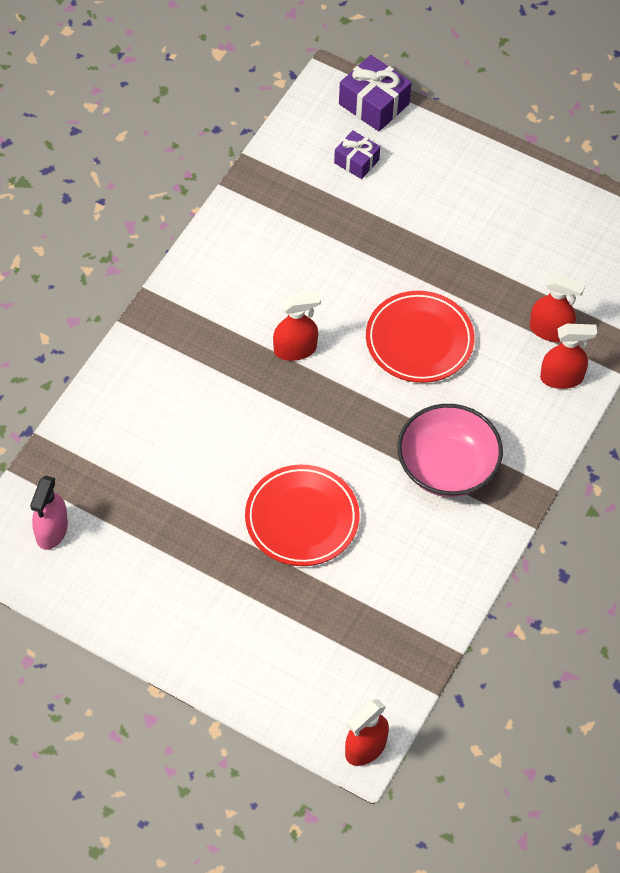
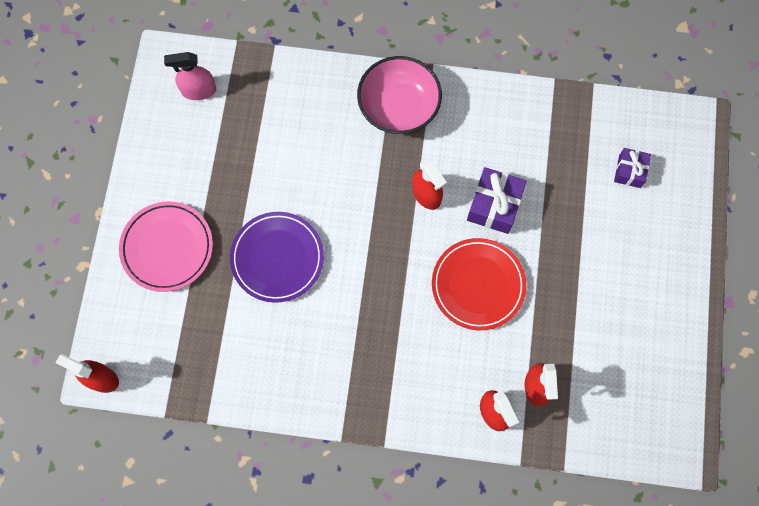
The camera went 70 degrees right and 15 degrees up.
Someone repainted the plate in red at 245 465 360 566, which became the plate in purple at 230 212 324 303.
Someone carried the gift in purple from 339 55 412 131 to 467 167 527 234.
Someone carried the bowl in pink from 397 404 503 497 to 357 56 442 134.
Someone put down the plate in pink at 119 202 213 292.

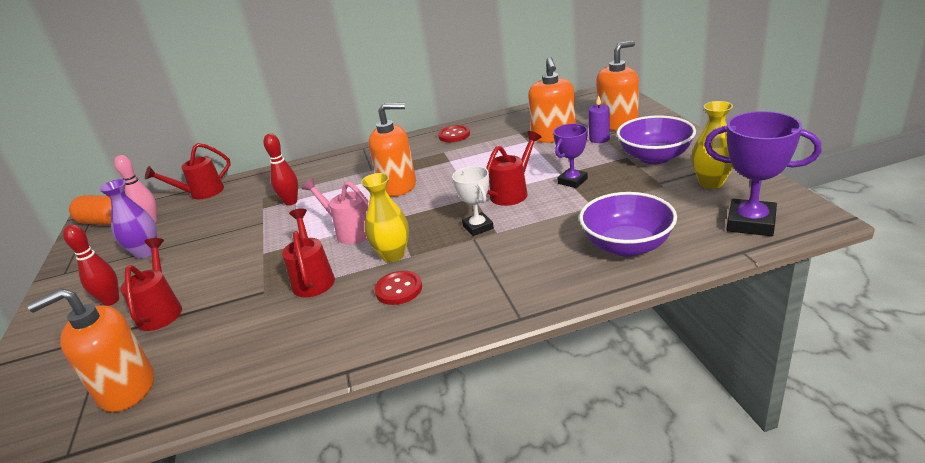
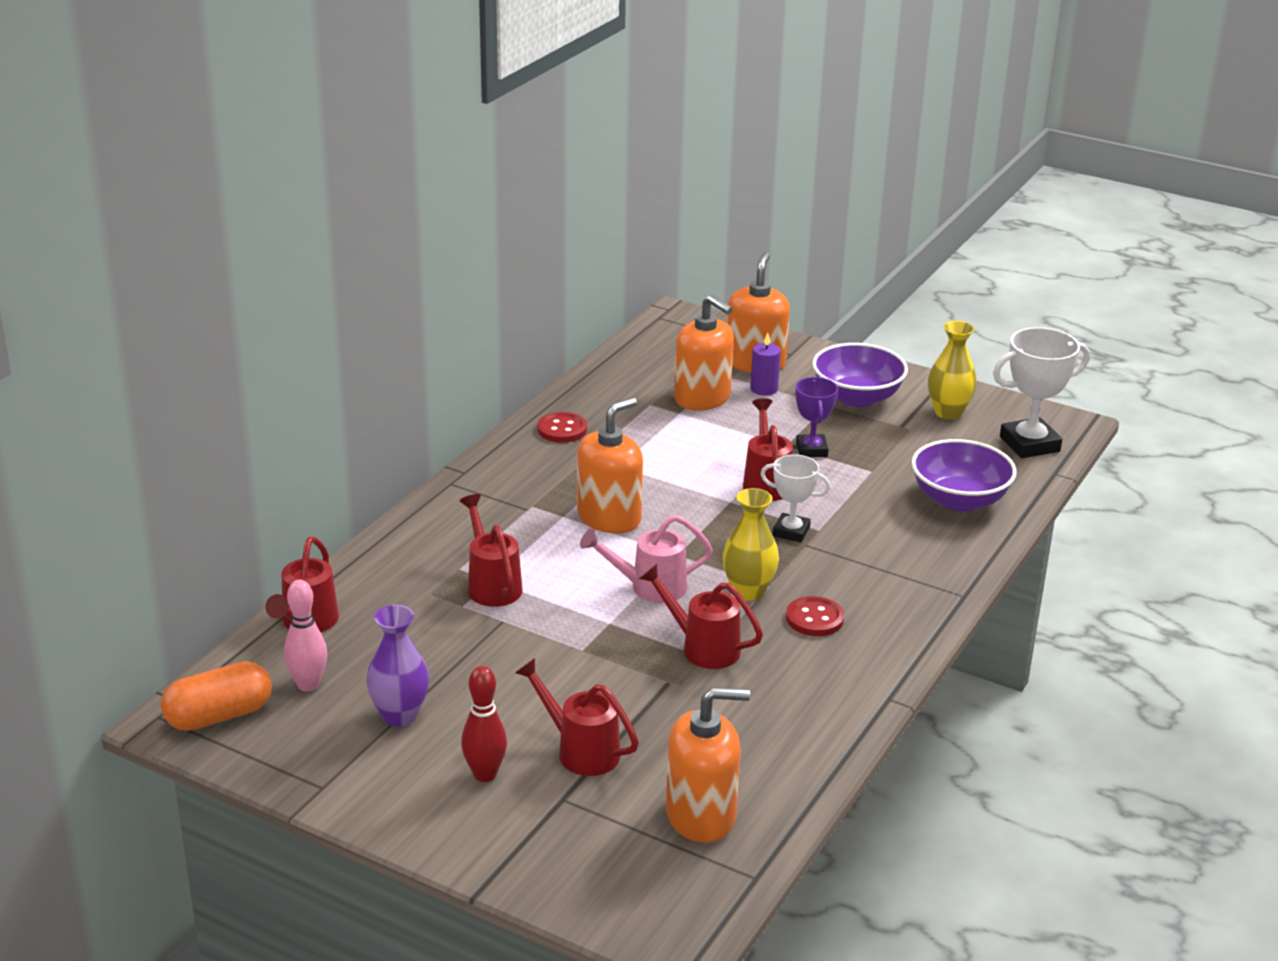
The camera went 50 degrees left and 0 degrees up.
Someone rotated the soap dispenser in orange at 27 288 154 412 by 120 degrees counterclockwise.
Someone swapped the bowling pin in red at 263 133 298 206 for the watering can in red at 460 494 522 607.
Someone repainted the trophy in purple at 704 111 821 236, which became the trophy in white at 993 327 1090 458.

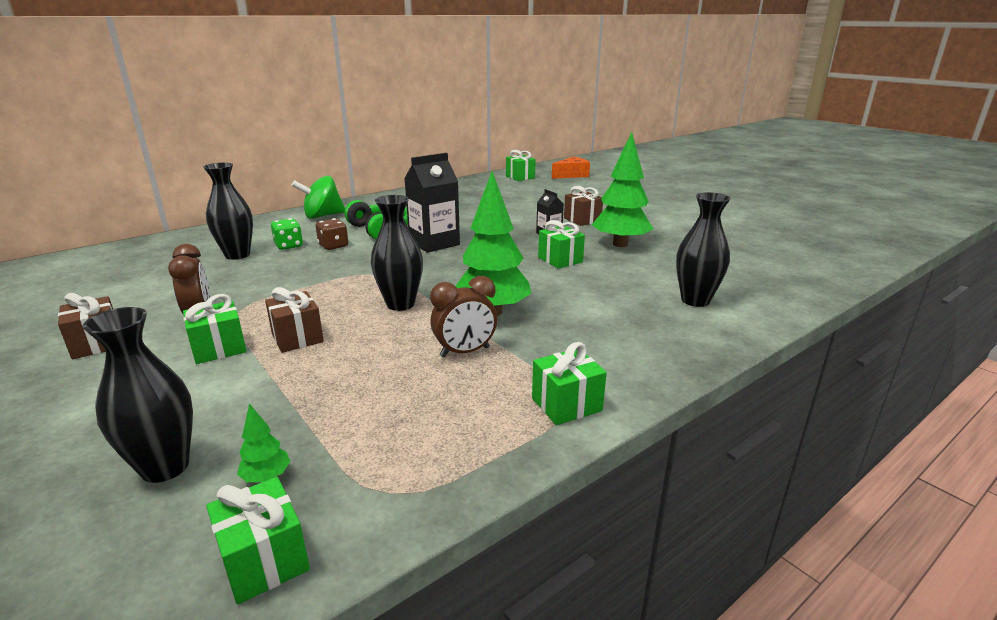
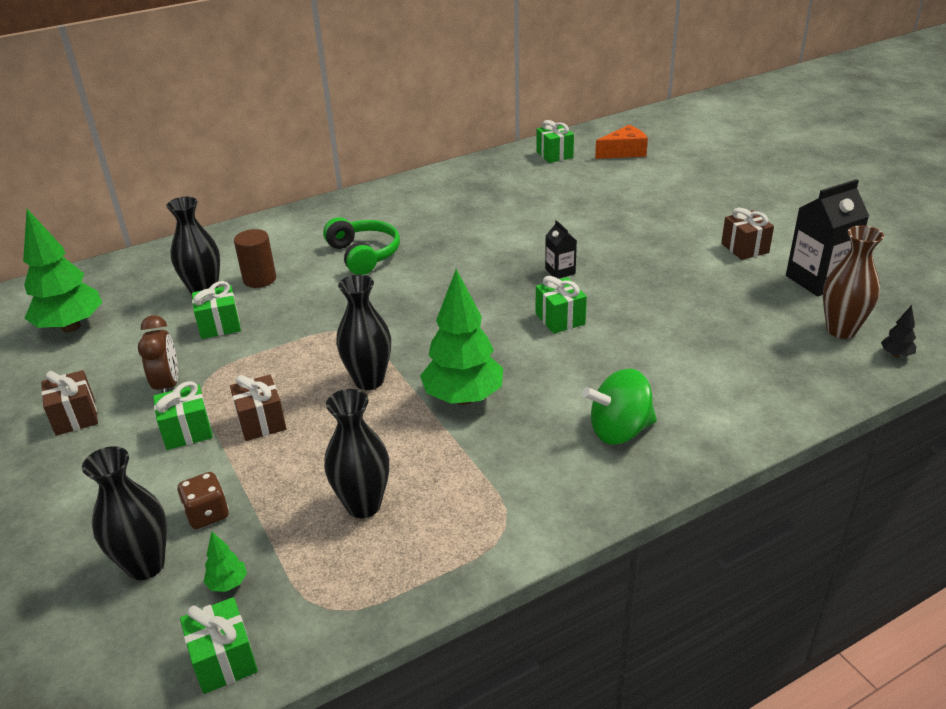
The camera went 10 degrees right and 10 degrees up.
Someone swapped the dice in green at 271 218 303 250 for the cylinder in brown at 234 229 276 288.
Someone carried the spinning top in green from 292 176 345 219 to 582 368 657 445.
Someone carried the dice in brown from 316 218 348 250 to 177 472 229 529.
Someone carried the carton in black from 405 153 460 253 to 786 179 869 296.
Someone took away the clock in brown at 430 276 497 358.
Someone carried the gift in green from 532 342 607 425 to 192 281 241 339.
Someone carried the gift in brown from 564 186 603 226 to 721 208 774 260.
Someone carried the tree in green from 592 132 653 247 to 23 209 102 332.
Someone carried the vase in black from 676 192 731 307 to 324 389 389 518.
Someone put down the vase in brown at 823 225 884 339.
Someone put down the tree in black at 881 305 916 358.

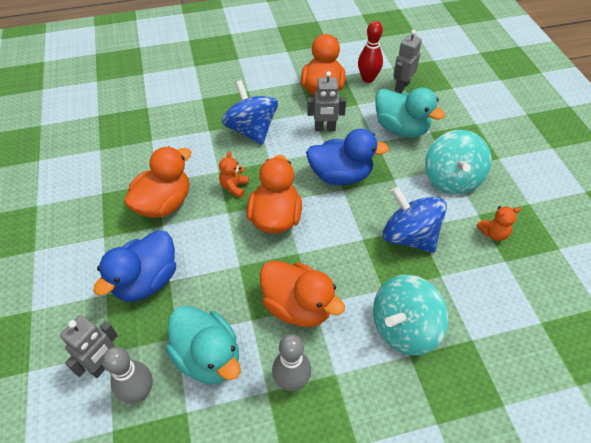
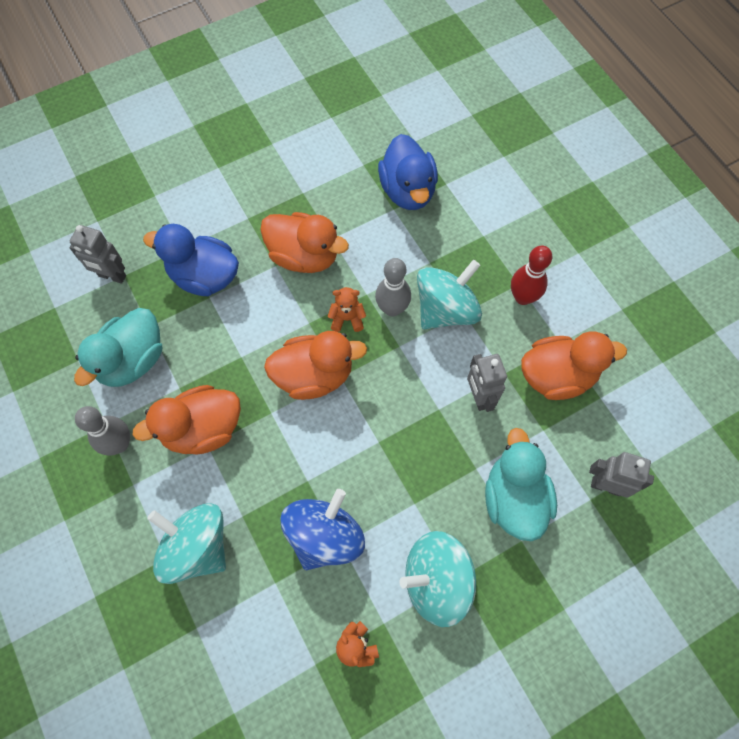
The camera went 75 degrees right and 15 degrees up.
Someone carried the bowling pin in grey from 102 347 153 403 to 375 258 411 317.
Someone repainted the spinning top in blue at 222 80 278 145, which became the spinning top in turquoise at 417 260 482 329.
Someone rotated the duck in orange at 260 261 345 327 by 45 degrees clockwise.
Someone carried the duck in blue from 306 129 389 185 to 378 134 438 210.
Someone carried the bowling pin in red from 358 21 383 83 to 511 246 552 305.
Someone rotated the duck in turquoise at 375 87 445 138 by 150 degrees clockwise.

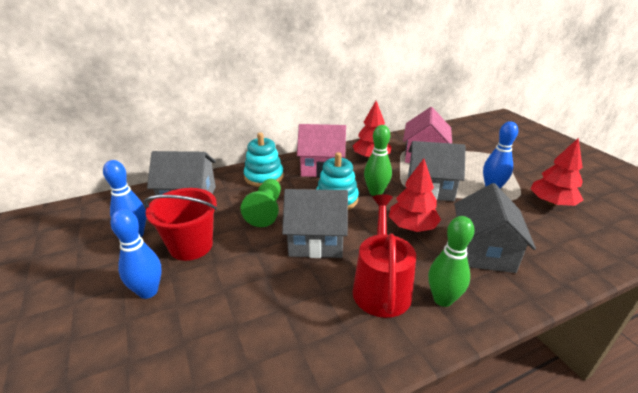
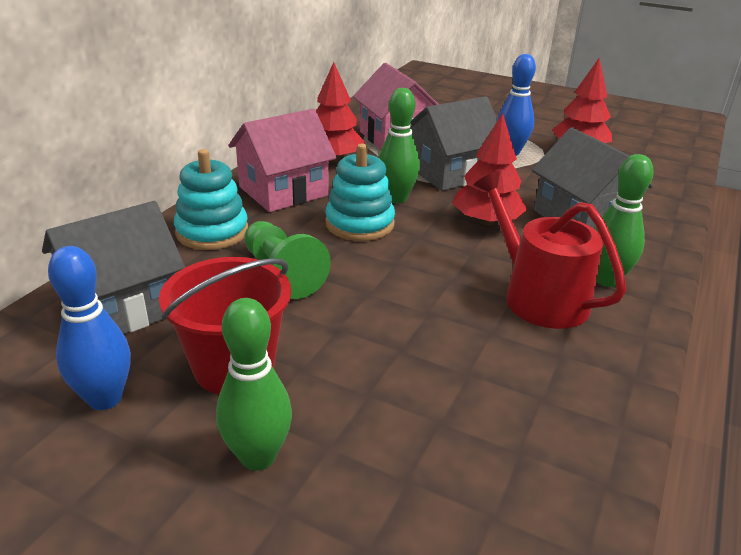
The camera went 40 degrees left and 0 degrees up.
Someone repainted the bowling pin in blue at 110 209 162 299, which became the bowling pin in green at 216 298 292 471.
Someone took away the house in grey at 282 189 348 258.

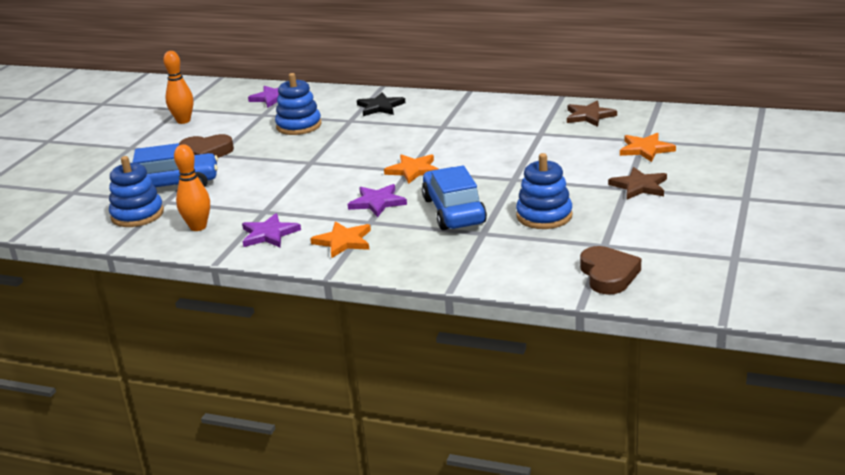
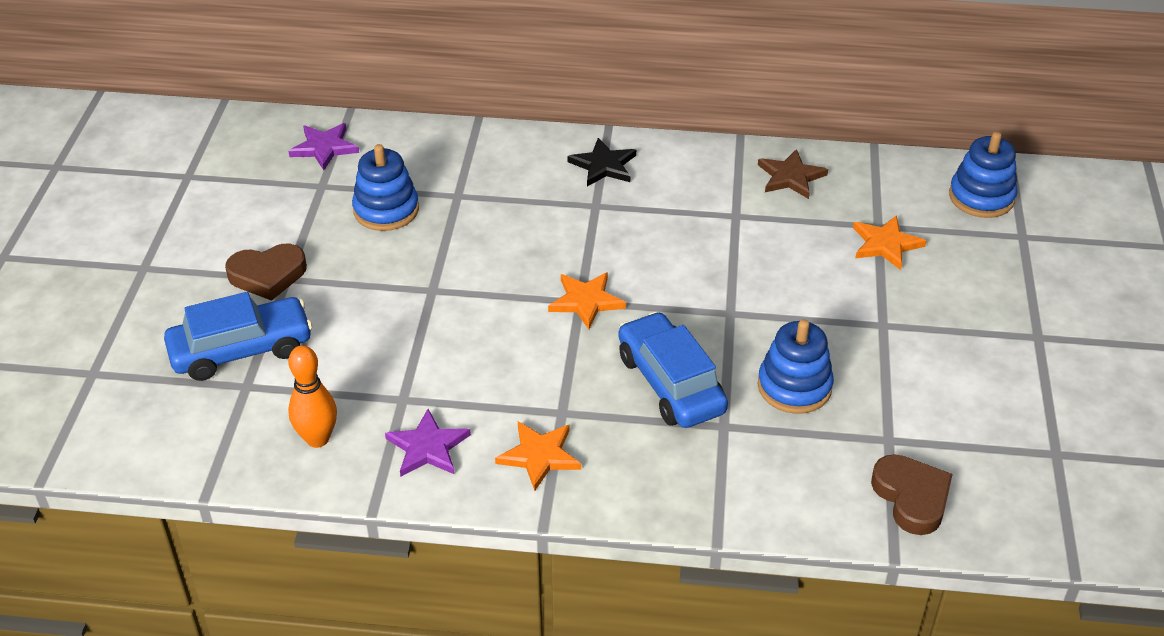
The camera went 15 degrees left and 15 degrees up.
Someone carried the stacking toy in blue from 109 156 164 227 to 949 132 1017 218.
Someone took away the bowling pin in orange at 163 51 193 124.
Someone took away the star in purple at 348 184 407 217.
Someone carried the star in black from 357 92 405 116 to 568 138 636 186.
Someone took away the star in brown at 608 167 667 199.

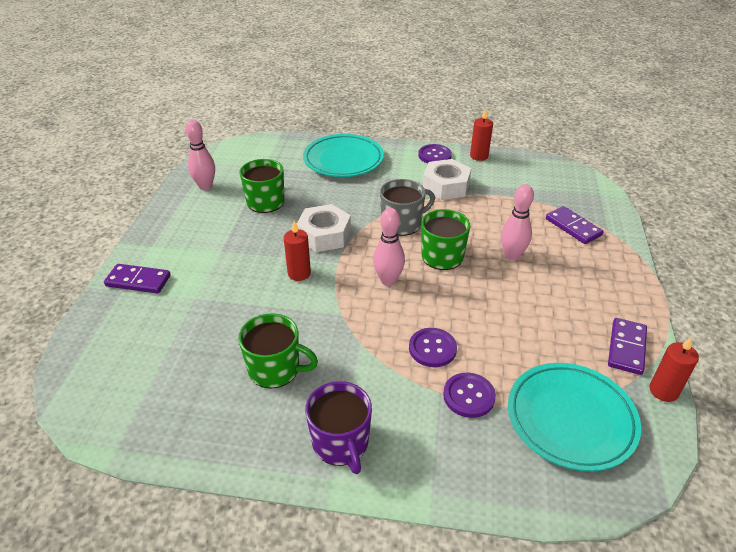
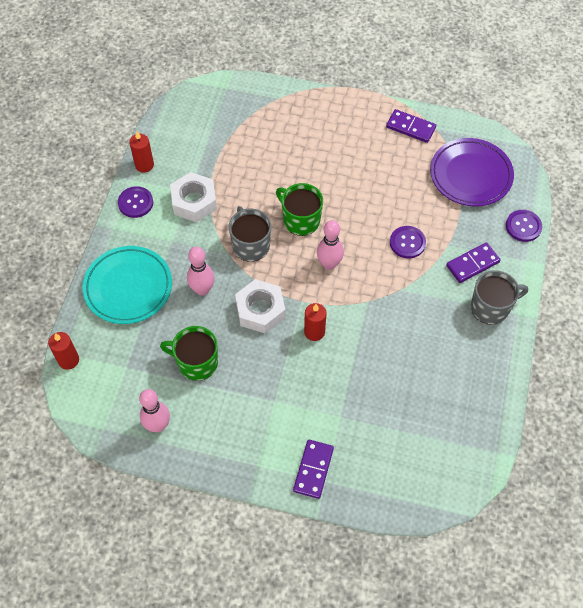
The camera went 85 degrees left and 20 degrees up.
Someone took away the mug in green at 238 313 318 389.
Someone repainted the mug in purple at 305 381 372 474, which became the mug in grey at 471 270 528 325.
Someone carried the button in purple from 443 373 496 418 to 506 210 542 242.
Someone carried the bowling pin in pink from 501 184 534 261 to 187 247 215 296.
Someone repainted the plate in turquoise at 508 363 641 472, which became the plate in purple at 430 138 514 206.
Someone carried the domino in purple from 546 206 603 244 to 446 242 501 283.
Someone carried the candle in red from 649 336 699 402 to 48 332 79 370.

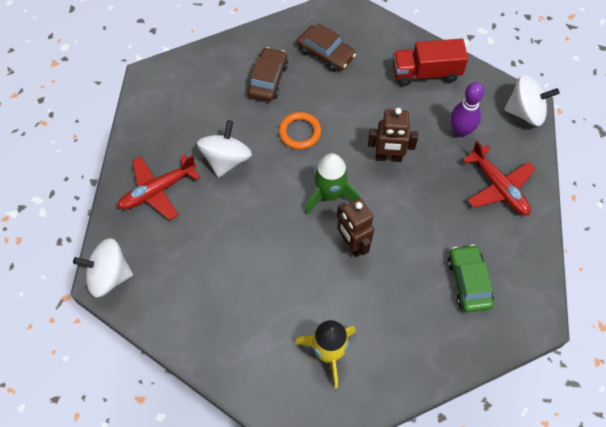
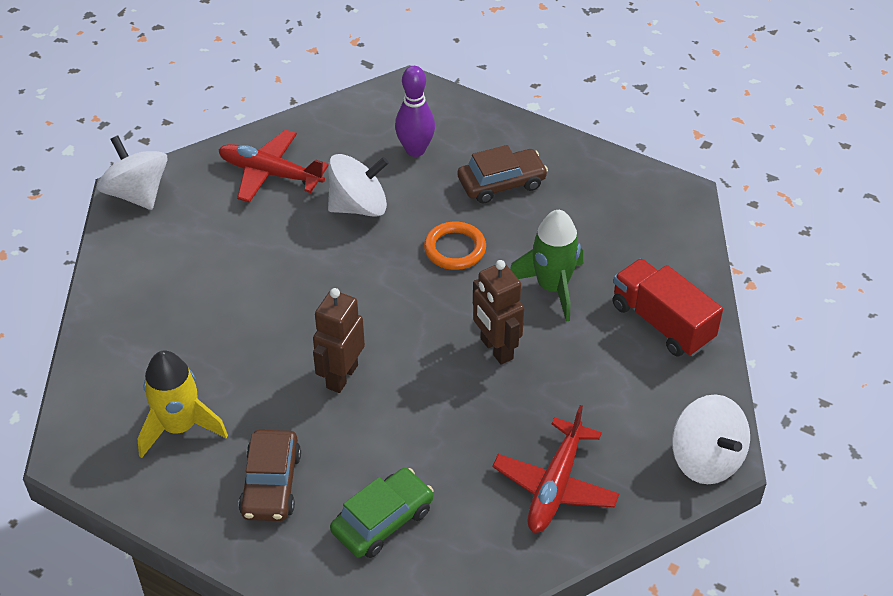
The camera went 55 degrees right and 15 degrees down.
Someone carried the car in brown from 297 23 356 72 to 238 430 301 521.
Someone carried the rocket in green from 305 153 360 215 to 510 210 583 322.
Someone carried the bowling pin in purple from 450 82 484 137 to 395 66 435 157.

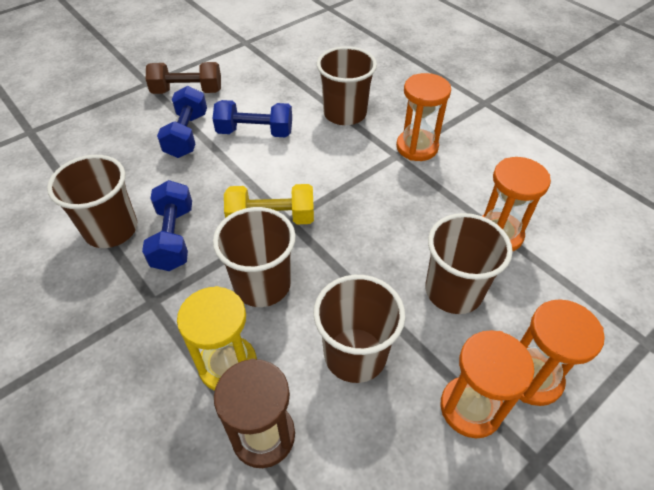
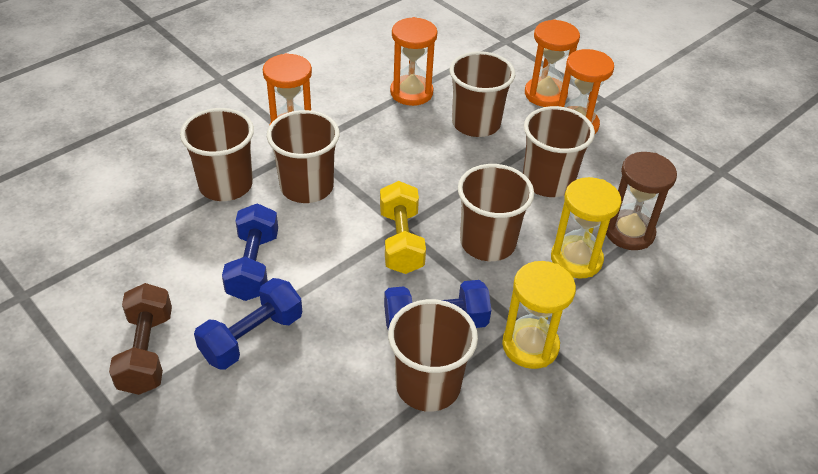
The camera went 95 degrees left and 5 degrees down.
Someone rotated the dumbbell in blue at 157 86 207 158 by 45 degrees counterclockwise.
Someone put down the cup in brown at 267 110 340 203.
Someone put down the hourglass in yellow at 502 261 576 369.

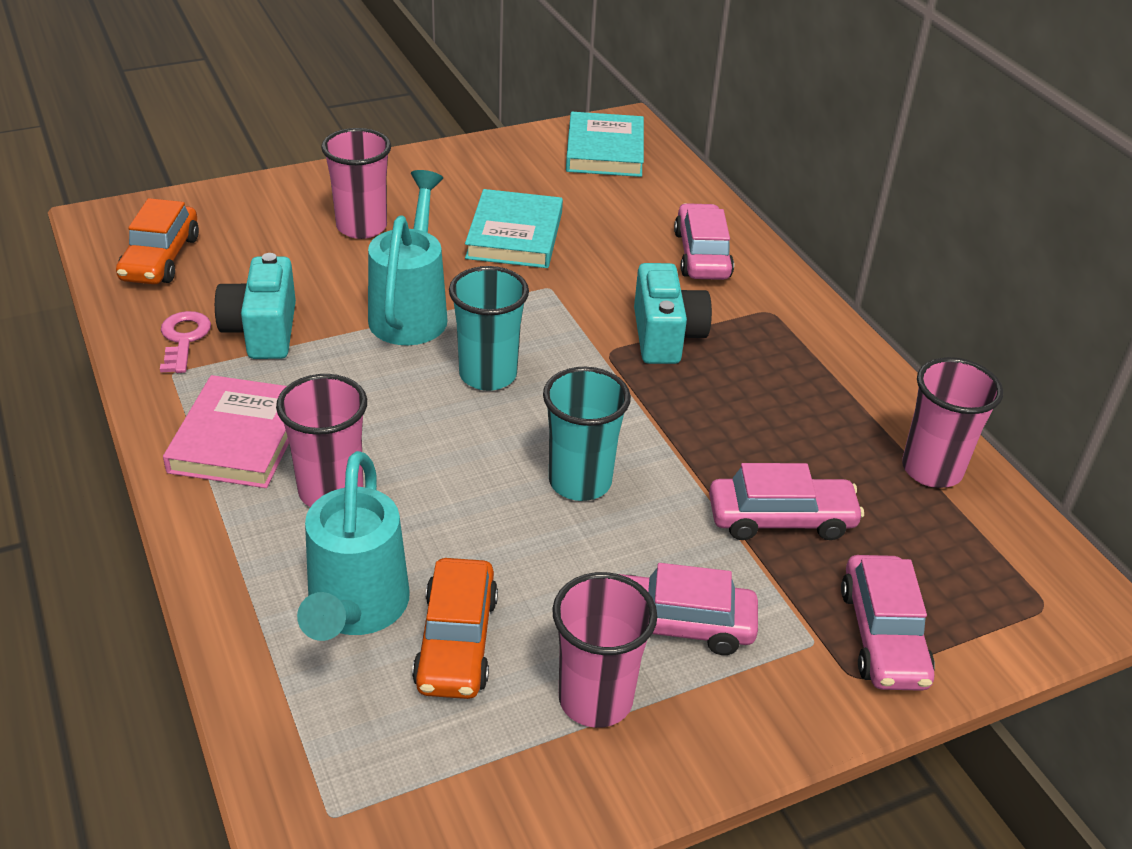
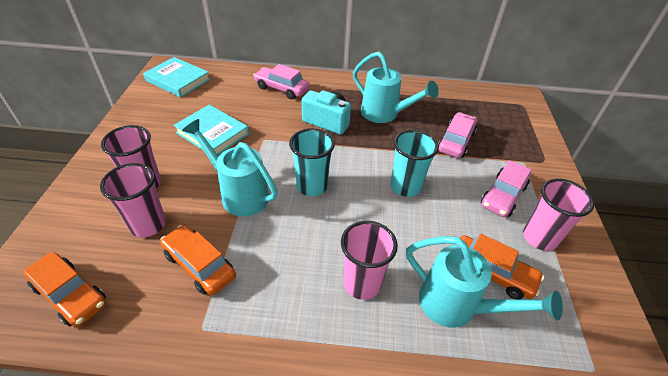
The camera went 60 degrees left and 5 degrees up.
Someone took away the key in pink at 160 311 211 373.
Someone took away the book in pink at 163 375 289 488.
Someone swapped the camera in turquoise at 215 253 296 359 for the car in orange at 160 225 236 295.
Someone took away the car in pink at 841 555 935 691.
Someone carried the cup in pink from 902 357 1003 488 to 100 163 166 237.
Someone put down the watering can in turquoise at 353 51 439 123.

